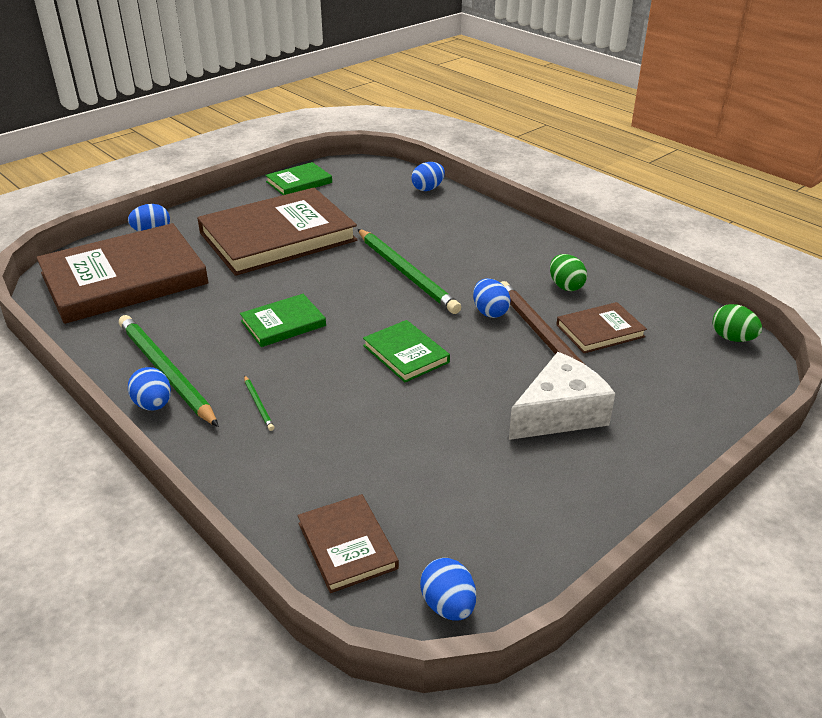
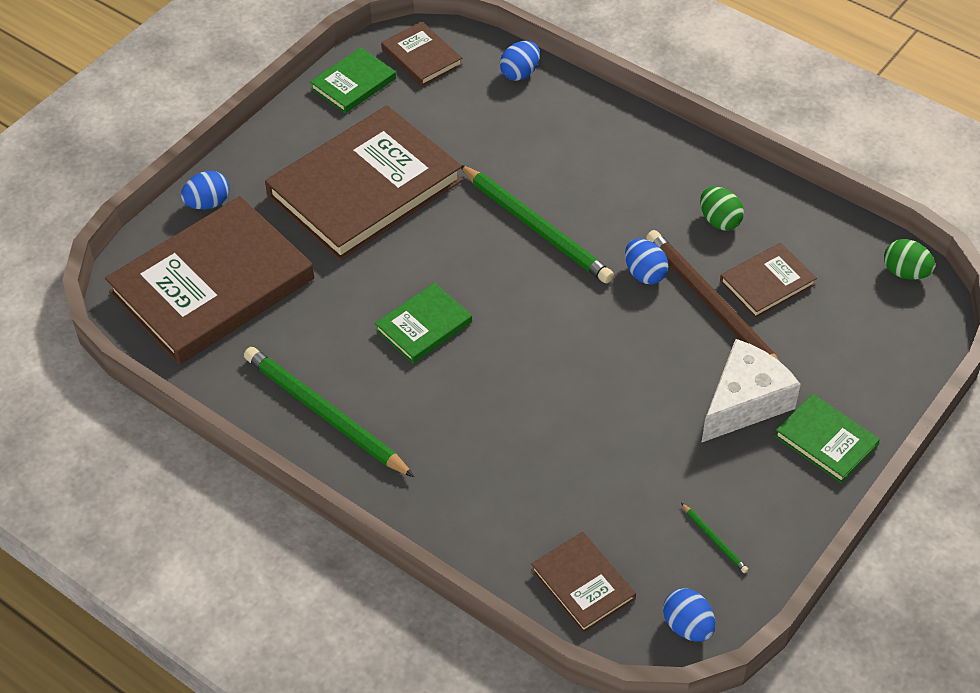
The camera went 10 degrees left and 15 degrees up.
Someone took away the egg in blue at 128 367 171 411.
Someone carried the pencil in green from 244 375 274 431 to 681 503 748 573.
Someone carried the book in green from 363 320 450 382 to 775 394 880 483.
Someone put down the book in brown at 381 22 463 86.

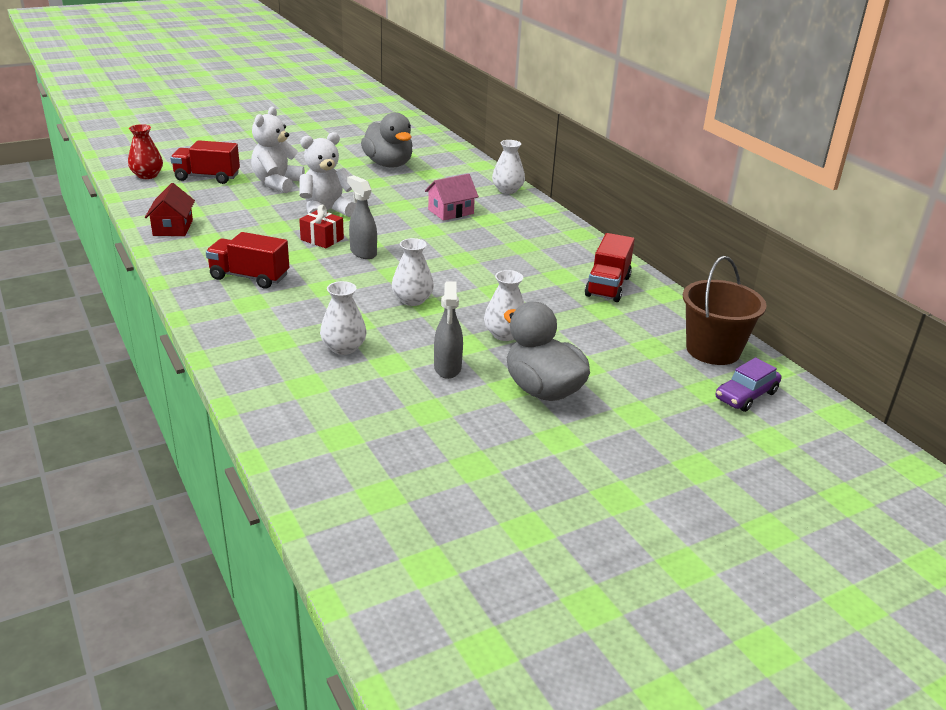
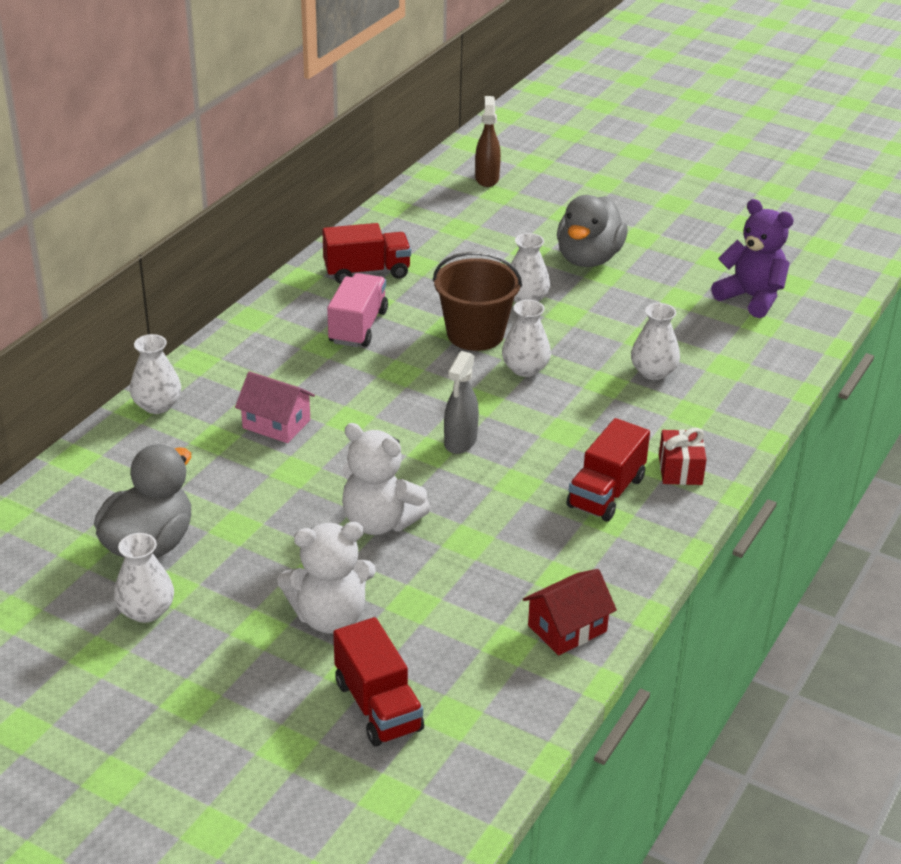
The camera went 120 degrees left and 5 degrees up.
Someone took away the vase in red at 128 124 163 179.
Someone rotated the truck in red at 206 232 289 289 by 45 degrees clockwise.
Someone carried the gift in red from 299 205 344 248 to 659 428 707 485.
Someone took away the spray bottle in grey at 434 281 463 379.
Someone carried the bucket in brown from 683 256 767 365 to 433 251 522 351.
Someone swapped the car in purple at 716 357 781 412 for the spray bottle in brown at 475 96 501 187.
Someone put down the vase in white at 114 533 174 623.
Someone put down the truck in pink at 327 273 388 347.
Someone put down the teddy bear in purple at 711 199 794 318.

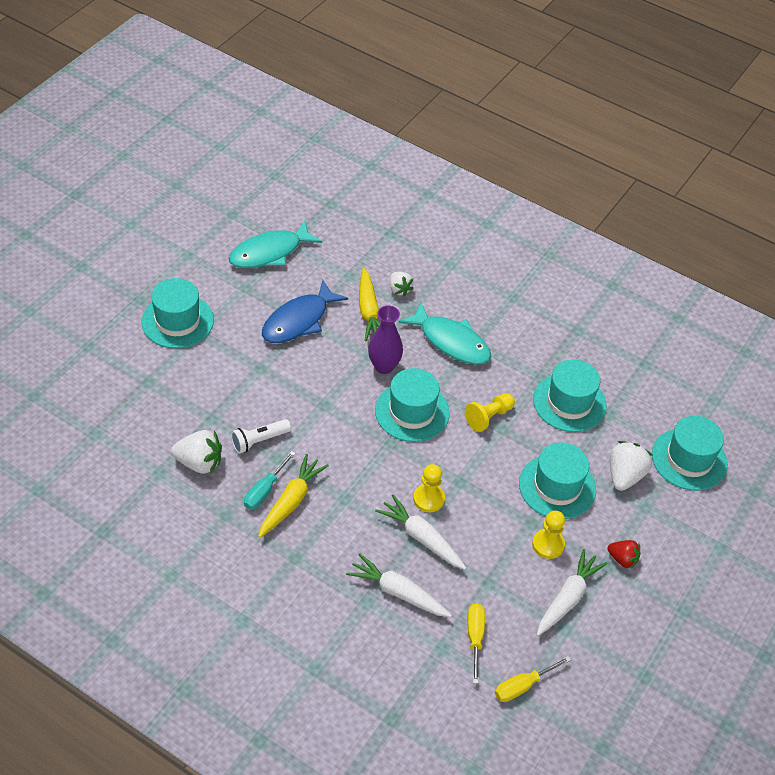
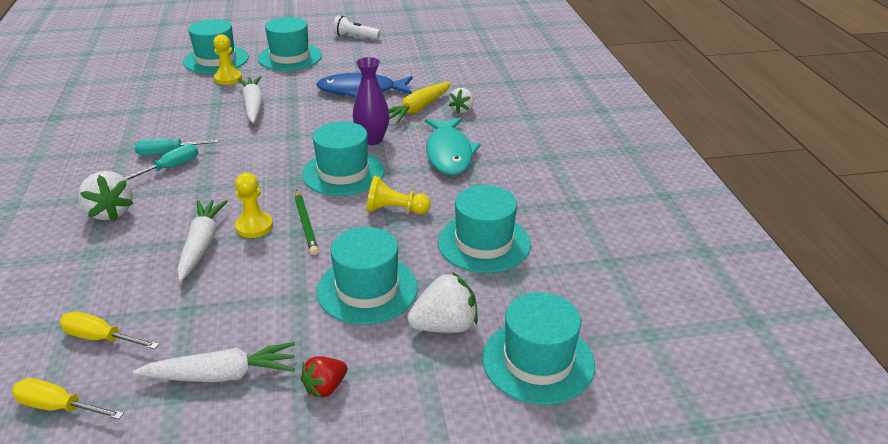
The camera went 50 degrees right and 15 degrees down.
Someone carried the strawberry in white from 171 430 222 474 to 78 171 134 221.
Someone took away the fish in turquoise at 229 221 322 268.
Someone carried the flashlight in white from 231 419 291 454 to 333 16 381 40.
Someone swapped the carrot in yellow at 258 454 329 538 for the screwdriver in turquoise at 124 144 198 180.
Someone carried the carrot in white from 346 553 452 617 to 237 76 263 123.
Someone rotated the screwdriver in yellow at 468 604 485 684 by 120 degrees counterclockwise.
Someone carried the pawn in yellow from 532 511 565 559 to 213 34 242 85.
Someone rotated the strawberry in red at 608 540 640 569 by 60 degrees clockwise.
Someone put down the hat in turquoise at 183 19 249 74.
Someone put down the pencil in green at 295 190 319 255.

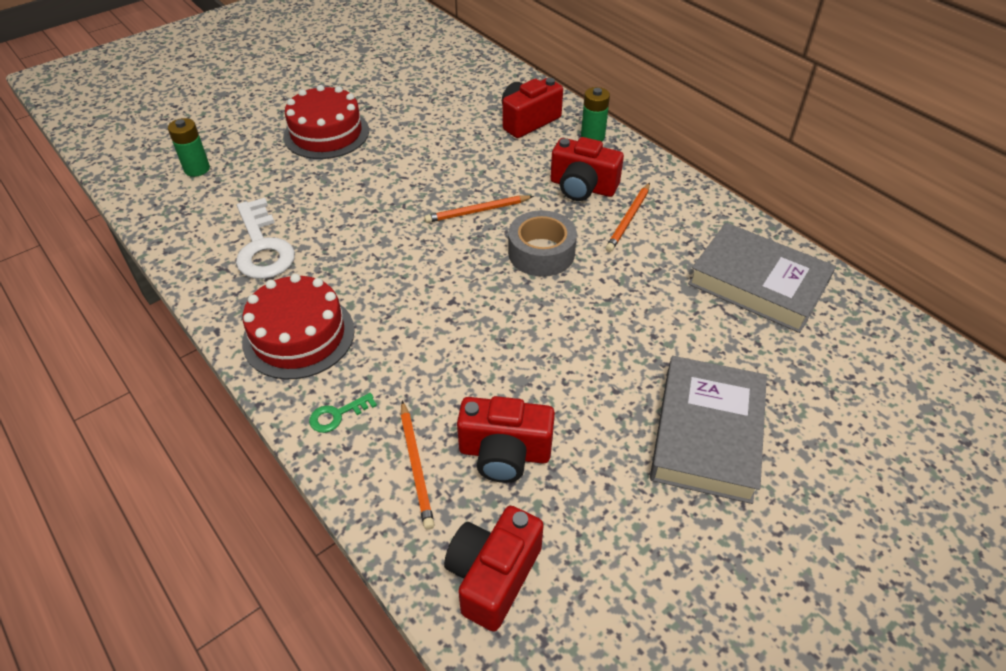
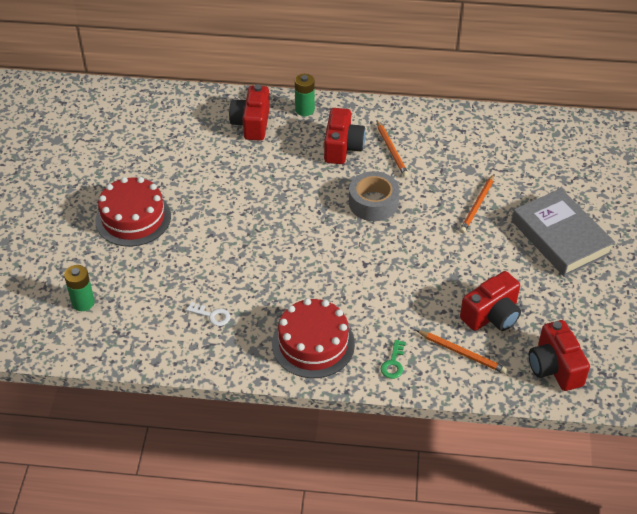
The camera went 45 degrees left and 0 degrees up.
Someone scaled the key in white at 236 198 295 279 by 0.47.
Someone carried the pencil in orange from 424 195 534 223 to 460 174 494 233.
Someone rotated the camera in red at 550 137 624 201 by 60 degrees counterclockwise.
Someone took away the book in grey at 688 222 836 333.

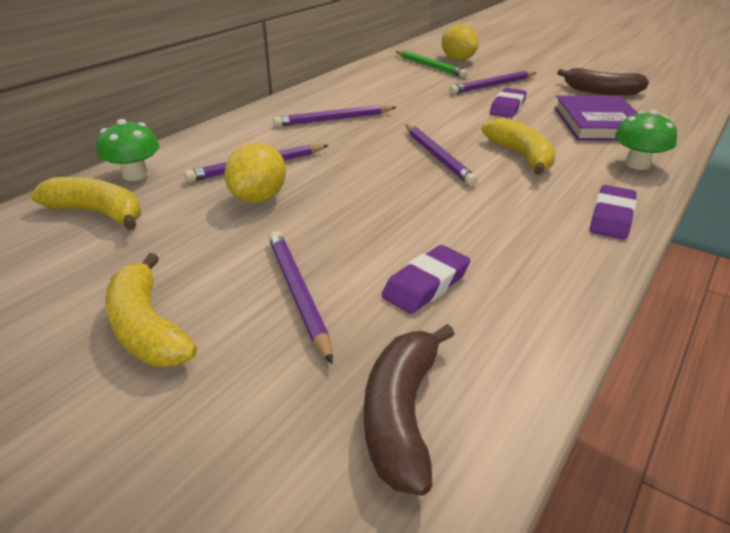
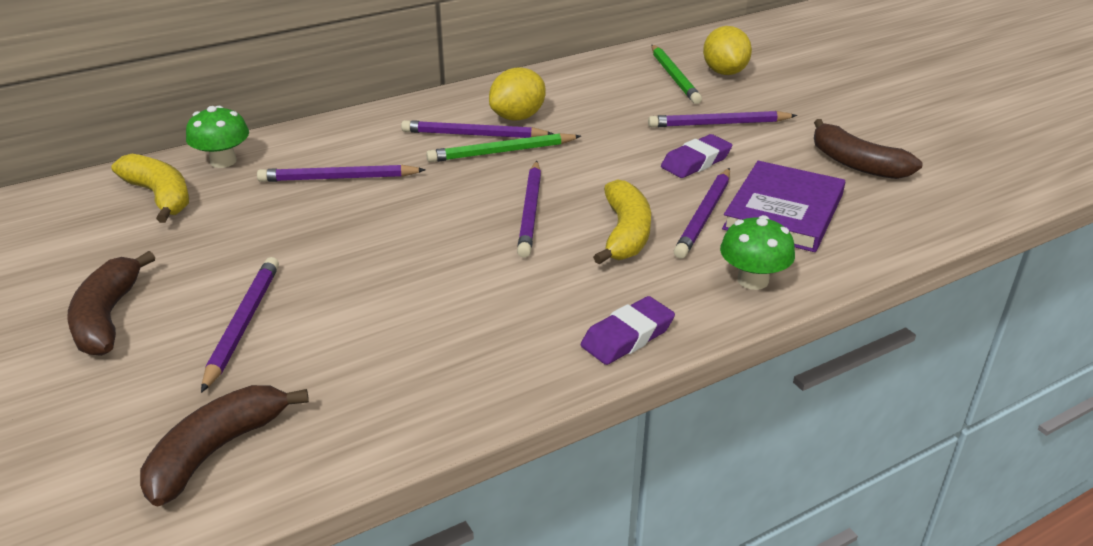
The camera went 25 degrees right and 0 degrees up.
Someone repainted the banana in yellow at 105 253 197 367, which became the banana in brown at 67 251 155 356.
Someone carried the lemon in yellow from 224 142 286 203 to 489 67 546 121.
Someone took away the eraser in purple at 381 245 470 314.
Someone put down the pencil in green at 426 133 581 162.
Someone put down the pencil in purple at 674 168 730 258.

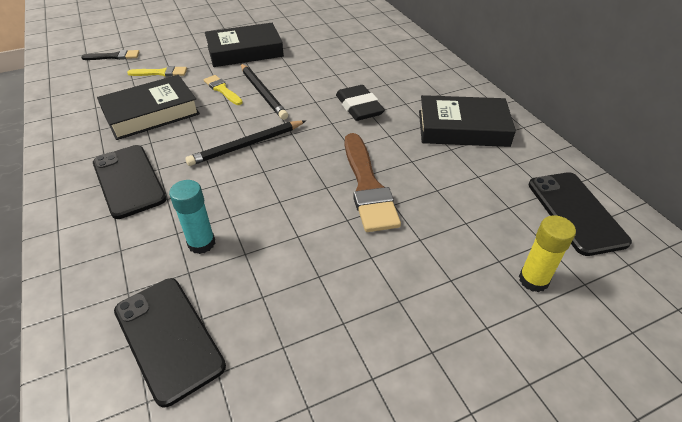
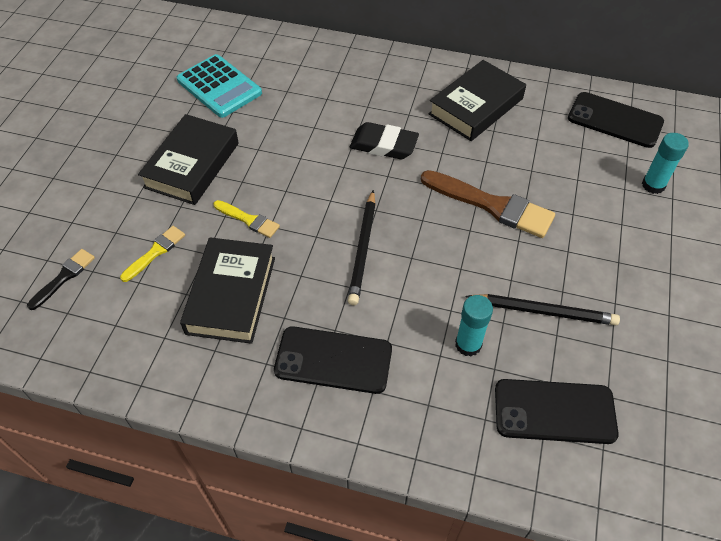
The camera went 50 degrees left and 10 degrees up.
Someone rotated the brush in yellow at 203 75 243 105 by 150 degrees counterclockwise.
Someone carried the pencil in black from 241 64 288 120 to 465 294 620 326.
Someone repainted the glue stick in yellow at 519 215 576 292, which became the glue stick in turquoise at 642 133 689 194.
Someone put down the calculator in turquoise at 177 54 262 118.

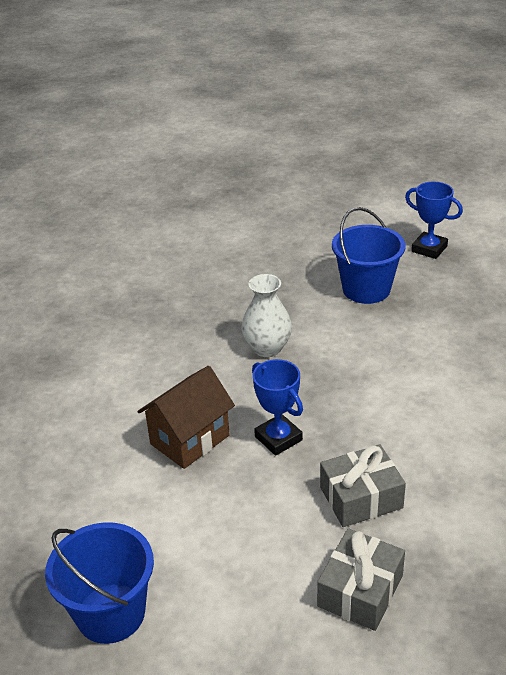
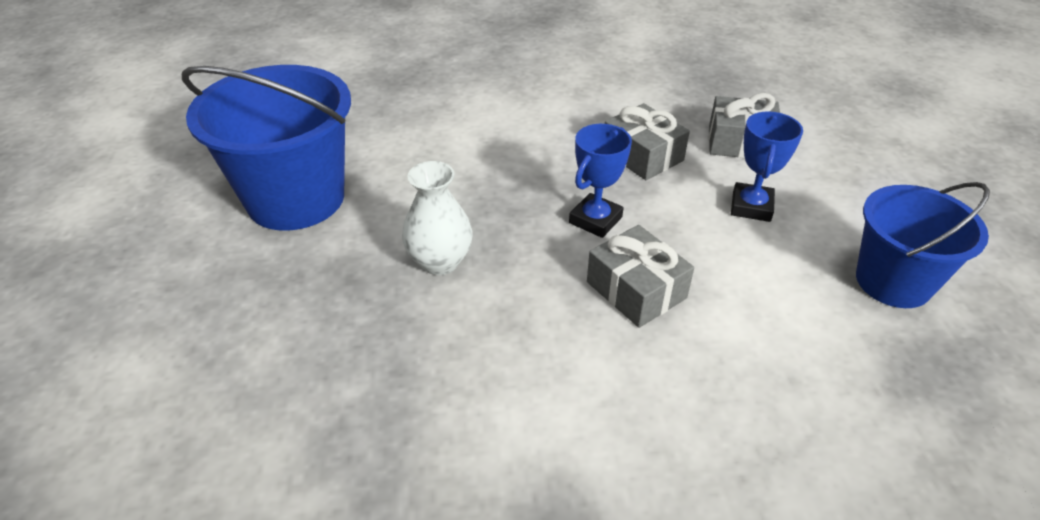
The camera went 110 degrees left and 5 degrees up.
Someone swapped the house in brown at 138 366 235 469 for the gift in grey at 587 225 694 328.
Someone scaled the bucket in blue at 332 207 405 304 by 1.52.
Someone carried the trophy in blue from 405 182 463 259 to 731 111 803 222.

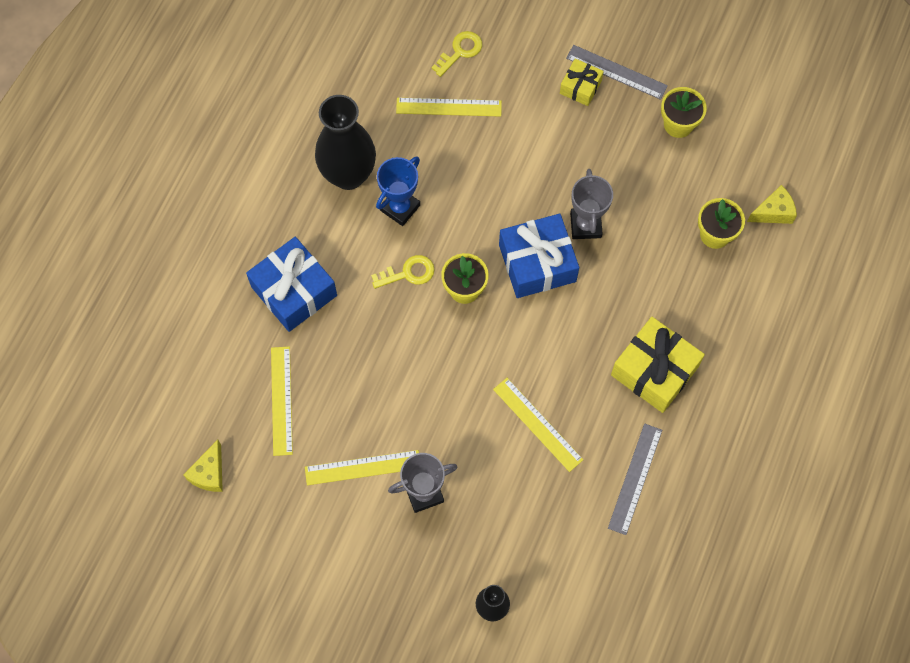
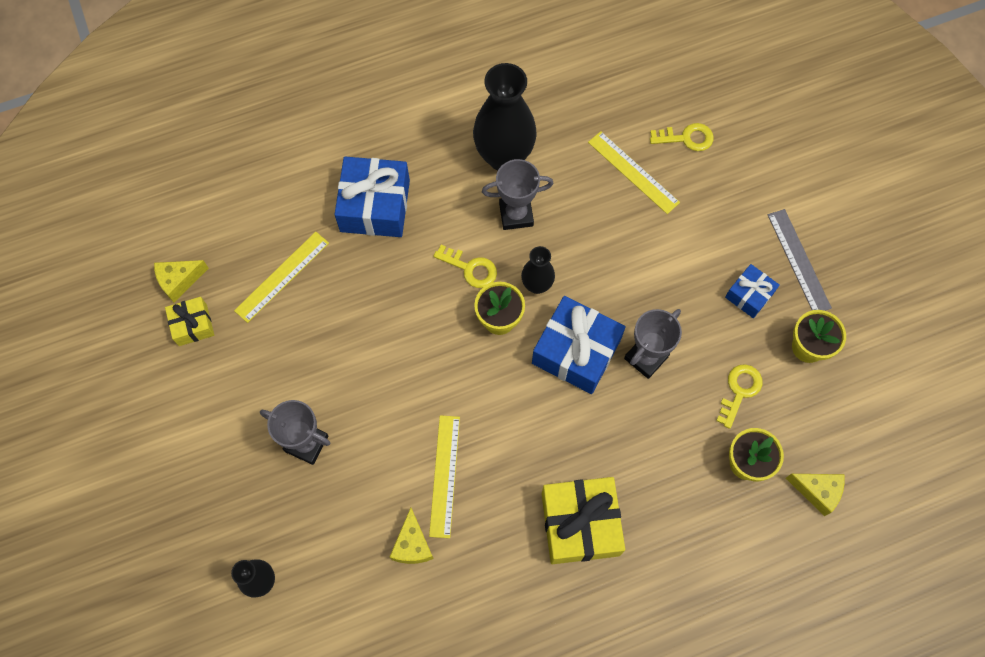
The camera went 45 degrees right and 0 degrees up.
Someone took away the ruler in yellow at 305 450 419 485.
Someone repainted the trophy in blue at 376 156 420 226, which became the trophy in grey at 482 159 554 230.
Someone carried the gift in yellow from 560 58 604 106 to 165 297 214 346.
Someone took away the ruler in grey at 608 423 662 535.
Someone put down the cheese in yellow at 390 508 434 564.
Someone put down the vase in black at 521 246 555 294.
Someone put down the key in yellow at 716 364 762 429.
Someone put down the gift in blue at 725 264 780 318.

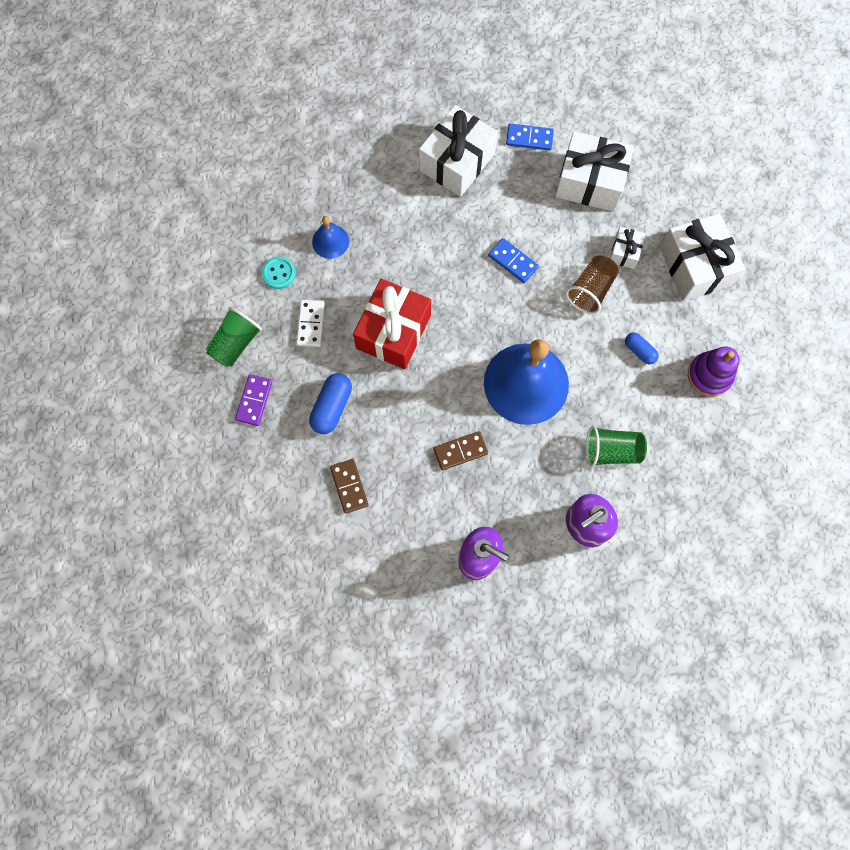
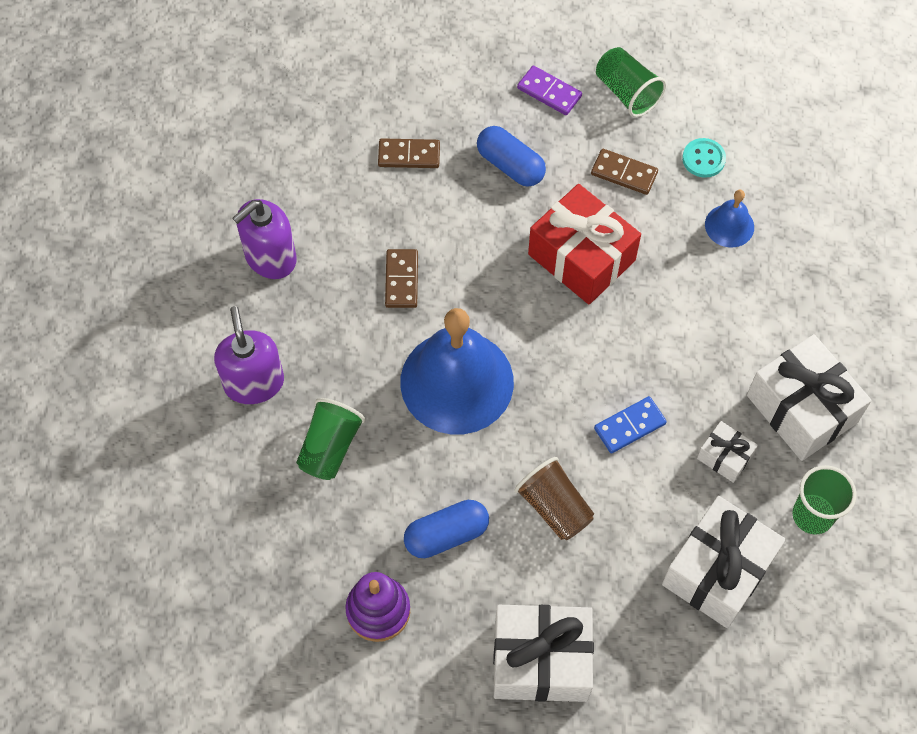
The camera went 110 degrees right and 10 degrees down.
Someone repainted the domino in white at 296 300 325 347, which became the domino in brown at 591 149 658 195.
Someone swapped the domino in blue at 506 124 554 151 for the cup in green at 792 465 857 535.
Someone carried the gift in white from 610 227 645 269 to 697 421 758 483.
Someone scaled the capsule in blue at 625 332 659 364 by 1.63.

